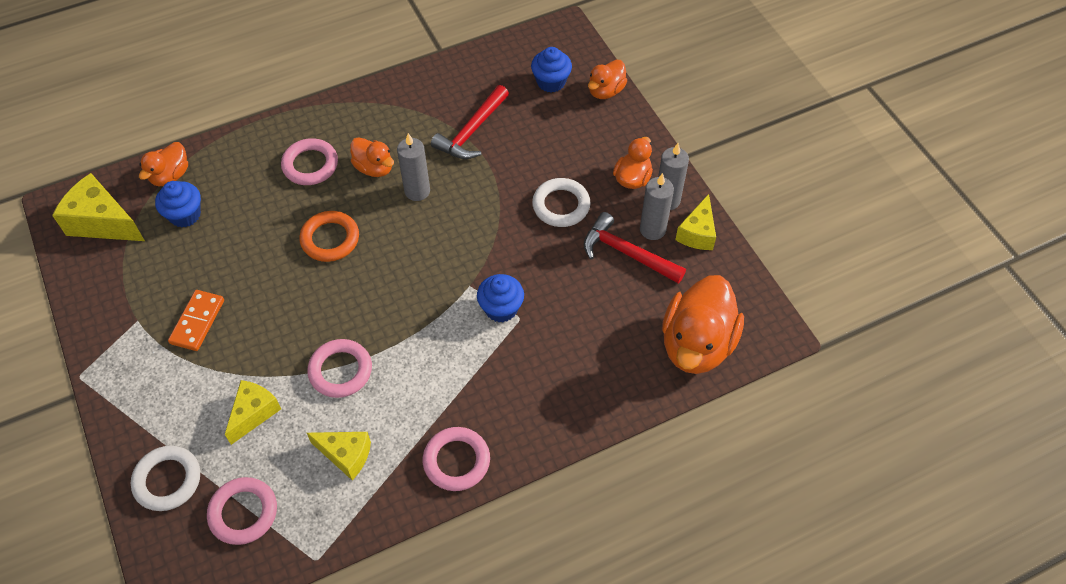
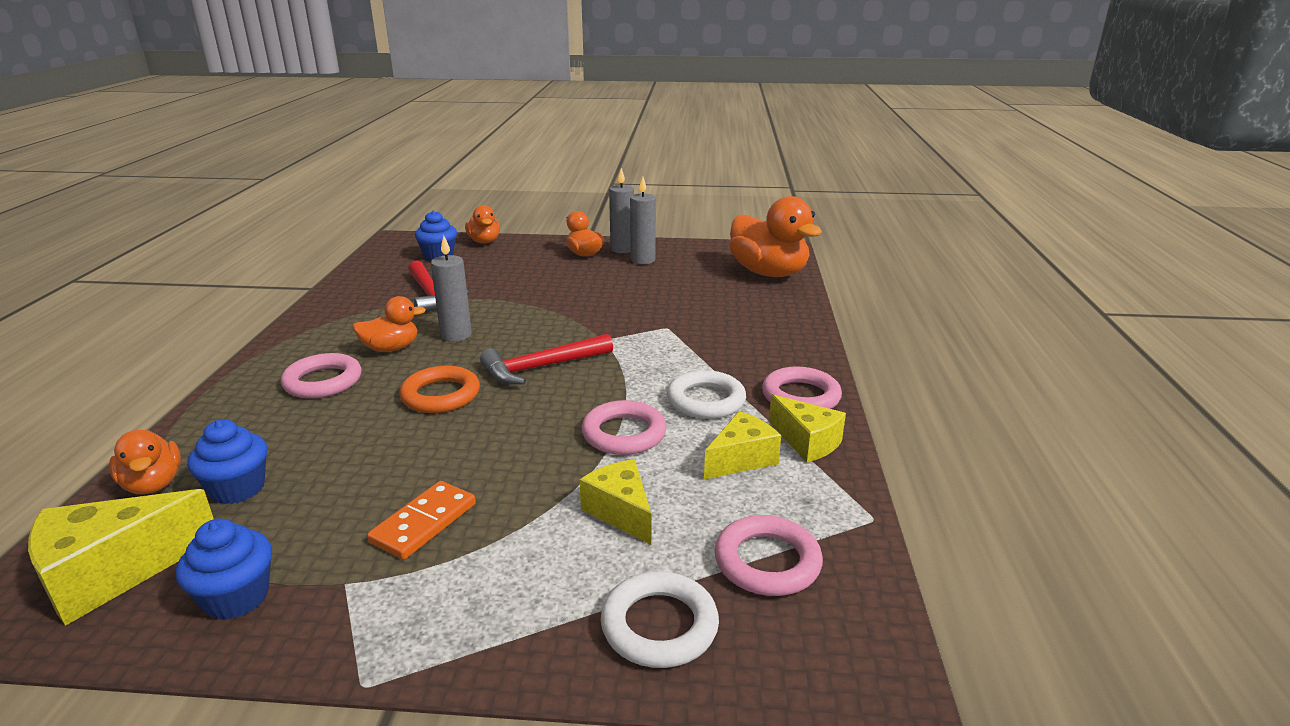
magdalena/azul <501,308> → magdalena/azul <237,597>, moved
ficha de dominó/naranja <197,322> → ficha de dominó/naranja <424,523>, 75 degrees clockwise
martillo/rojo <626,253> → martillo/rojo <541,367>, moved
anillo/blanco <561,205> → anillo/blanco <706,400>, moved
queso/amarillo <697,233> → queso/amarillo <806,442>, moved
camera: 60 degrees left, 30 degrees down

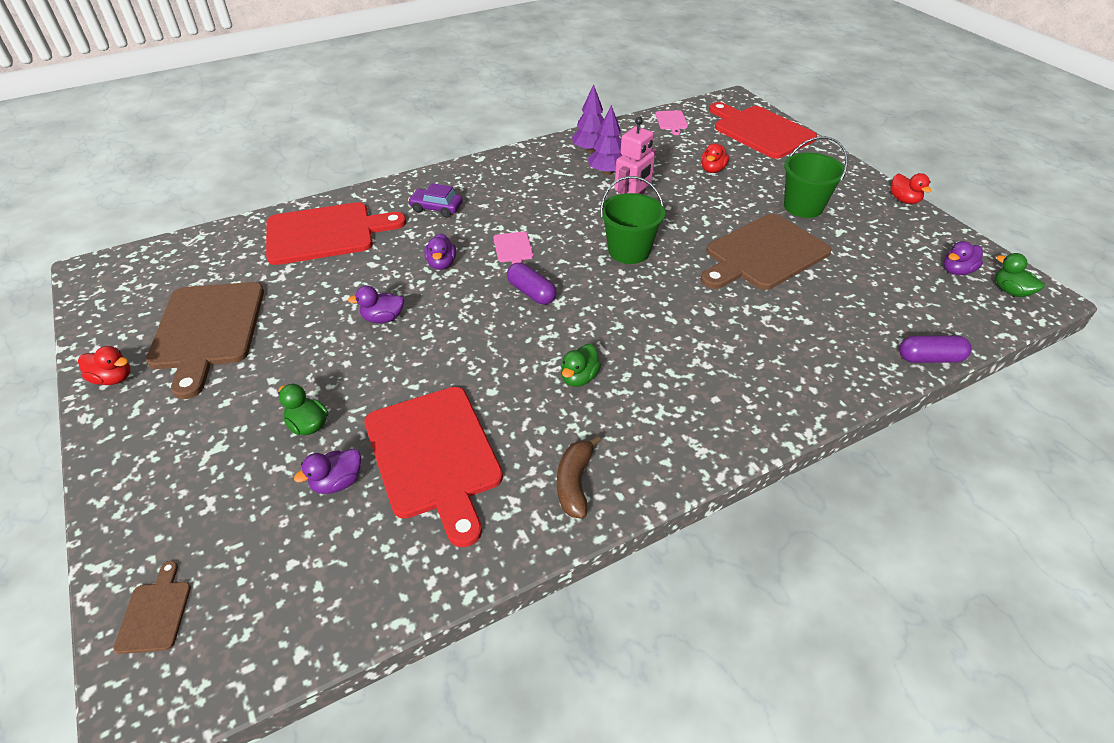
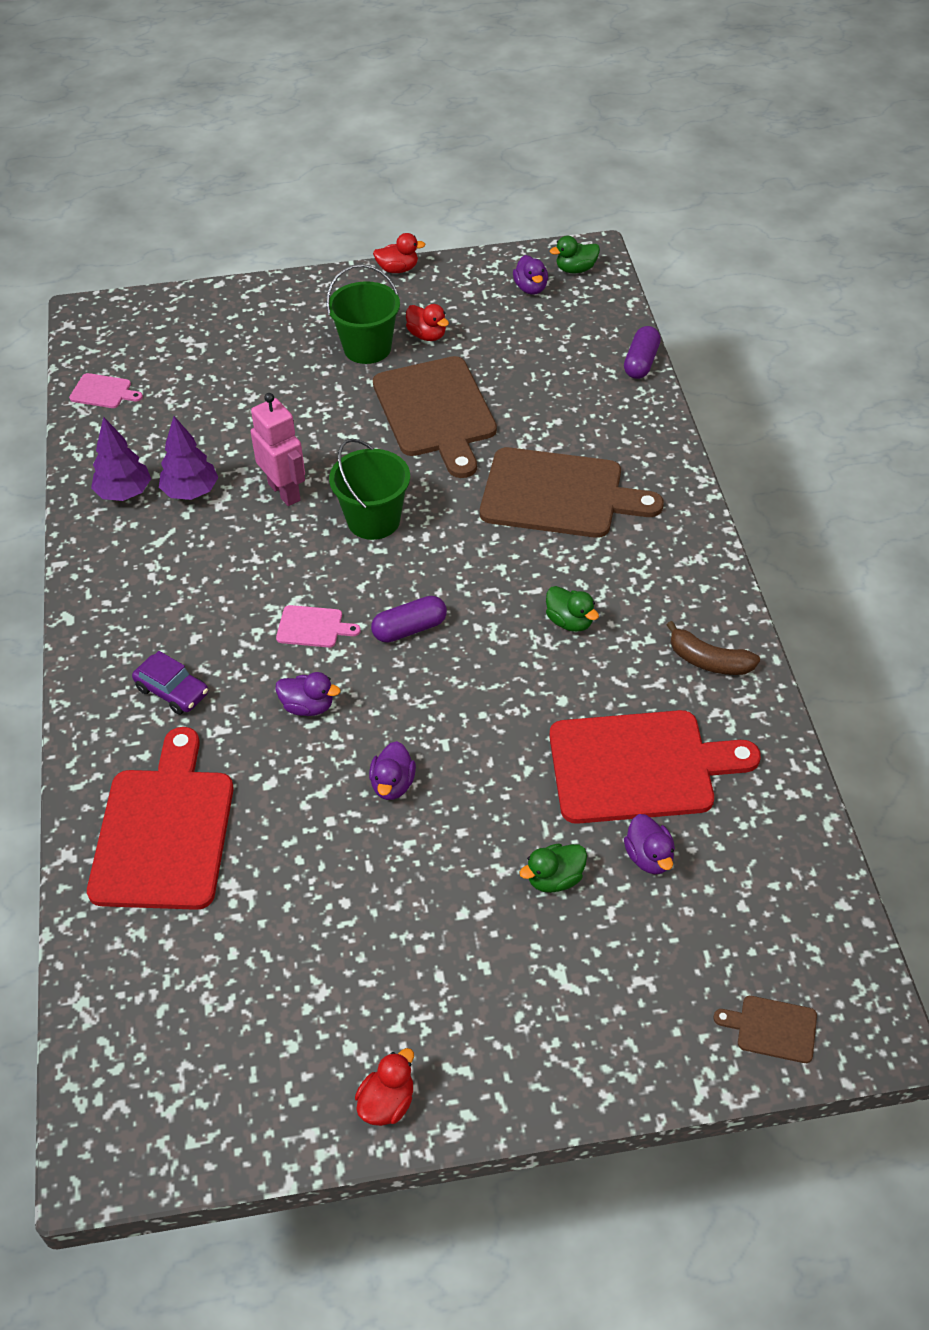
coche/morado <436,208> → coche/morado <172,691>, 90 degrees counterclockwise
pato/rojo <712,170> → pato/rojo <427,335>, moved
tabla de cortar/marrón <208,330> → tabla de cortar/marrón <558,494>, moved
tabla de cortar/rojo <760,131> → -
camera: 70 degrees left, 5 degrees up

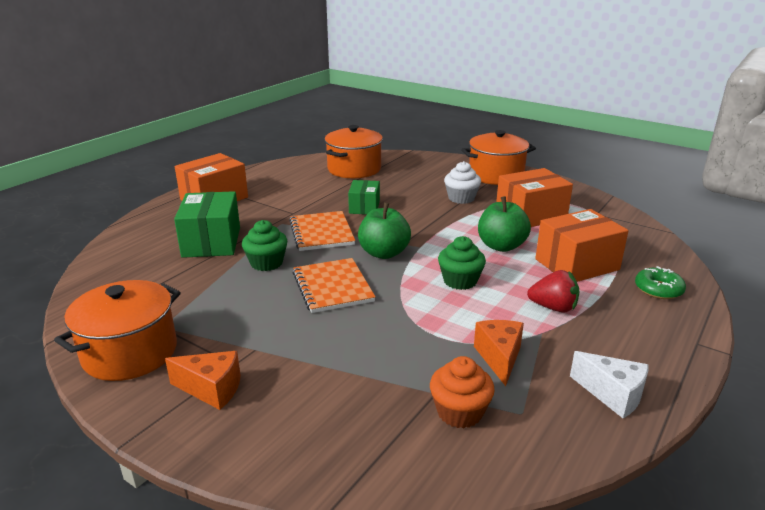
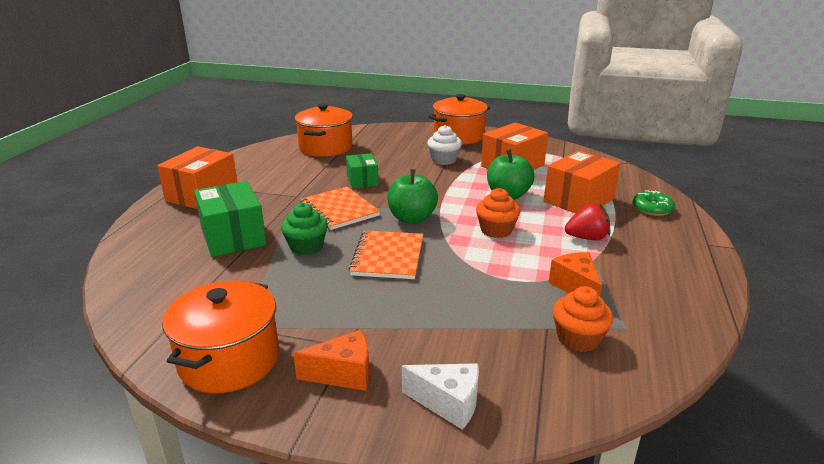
cuaderno/naranja <332,287> → cuaderno/naranja <388,256>, 45 degrees clockwise
queso/blanco <612,395> → queso/blanco <448,403>, moved
magdalena/verde <460,281> → magdalena/naranja <496,230>
camera: 20 degrees left, 0 degrees up

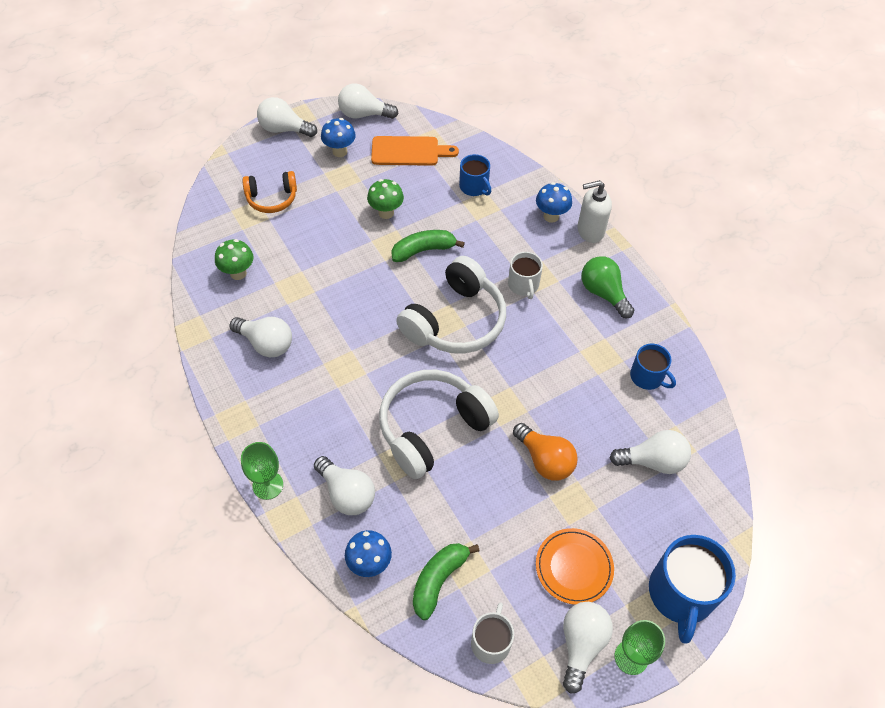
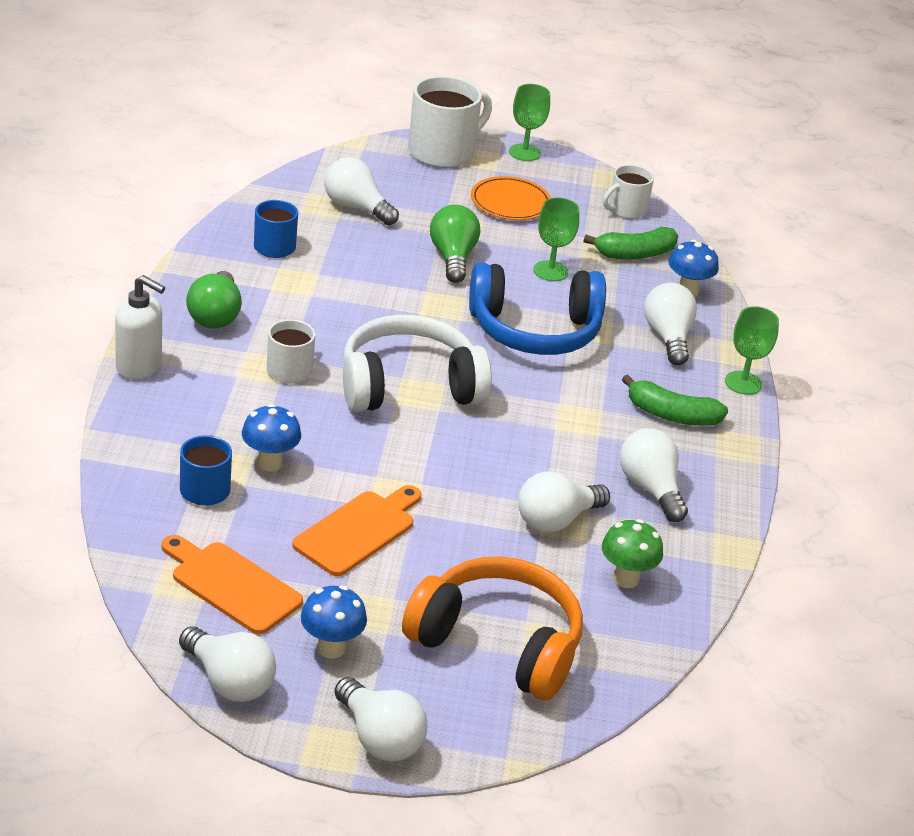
seta/azul <551,216> → seta/azul <269,463>, moved
seta/verde <386,213> → tabla de cortar/naranja <359,531>
auriculares/naranja <272,198> → auriculares/naranja <497,644>, x1.75
taza/azul <681,594> → taza/blanco <443,152>
bombilla/naranja <545,460> → bombilla/verde <453,258>
auriculares/blanco <432,428> → auriculares/azul <534,330>
bombilla/blanco <581,645> → bombilla/blanco <556,520>, moved
- → copa/verde <550,271>
plátano/verde <423,250> → plátano/verde <672,415>, moved
camera: 145 degrees left, 20 degrees down

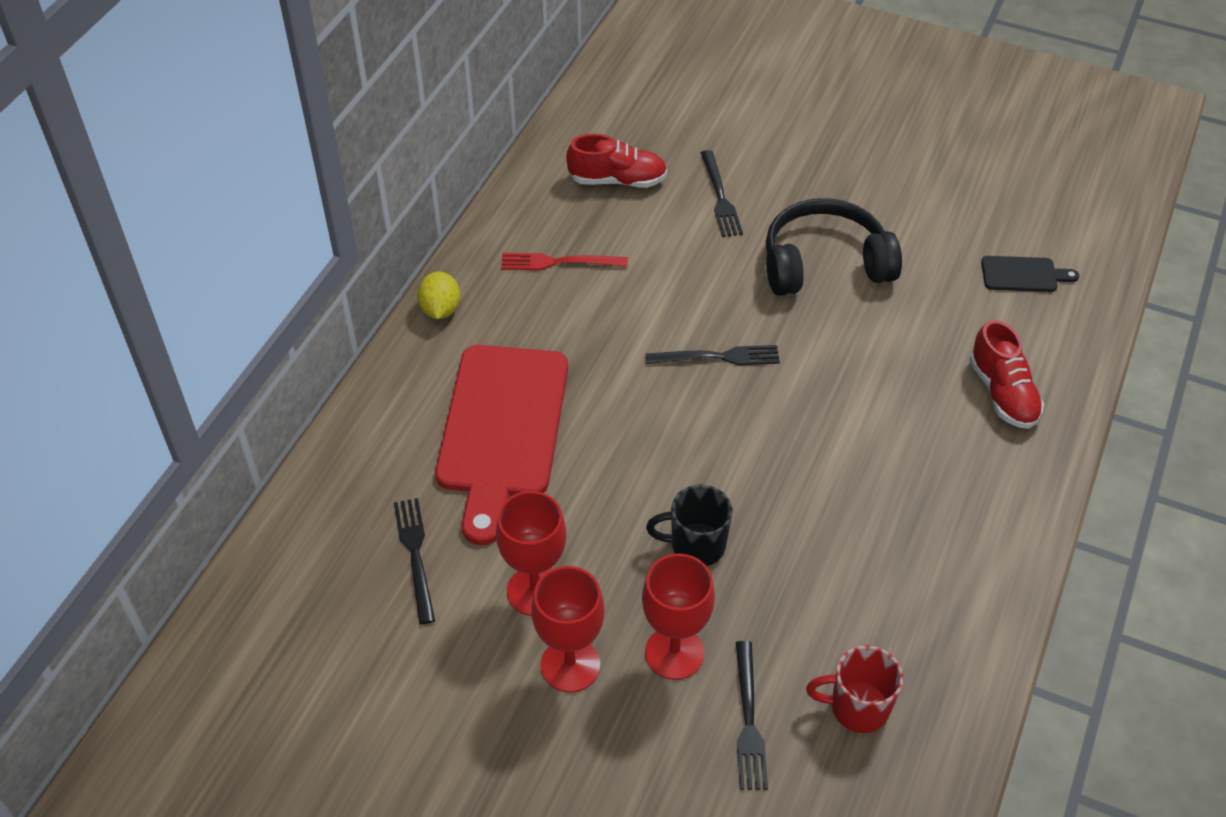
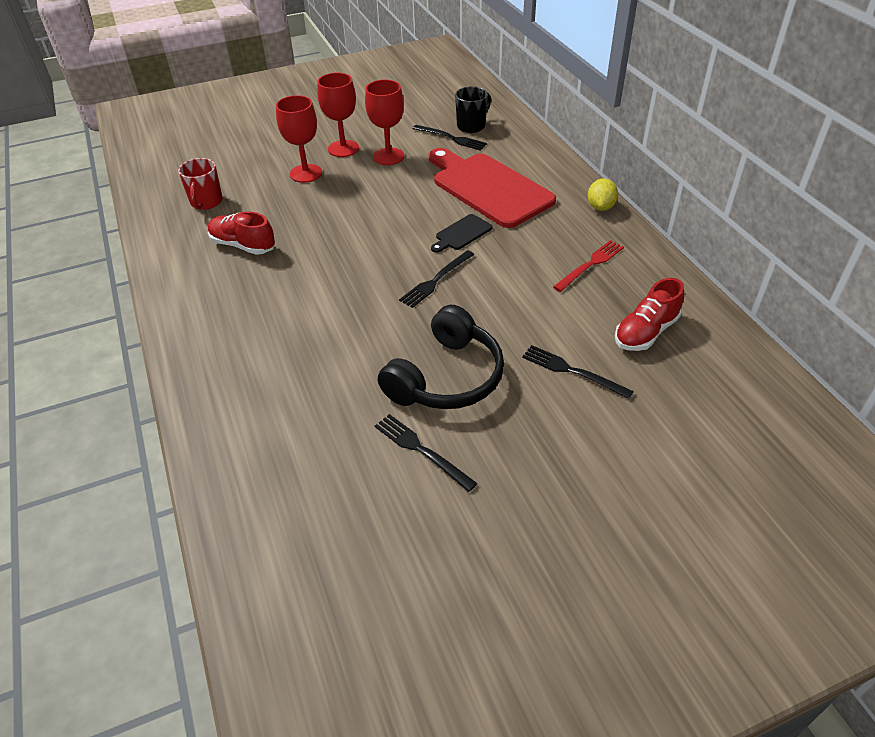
taza/rojo <857,707> → taza/rojo <206,202>, 135 degrees clockwise
zapato/rojo <1002,393> → zapato/rojo <243,245>, moved
tenedor/negro <748,720> → tenedor/negro <422,450>, moved
tabla de cortar/negro <1023,275> → tabla de cortar/negro <462,233>, moved
taza/negro <696,545> → taza/negro <472,126>, moved
limón/amarillo <440,309> → limón/amarillo <600,207>, 60 degrees clockwise
camera: 135 degrees right, 5 degrees down

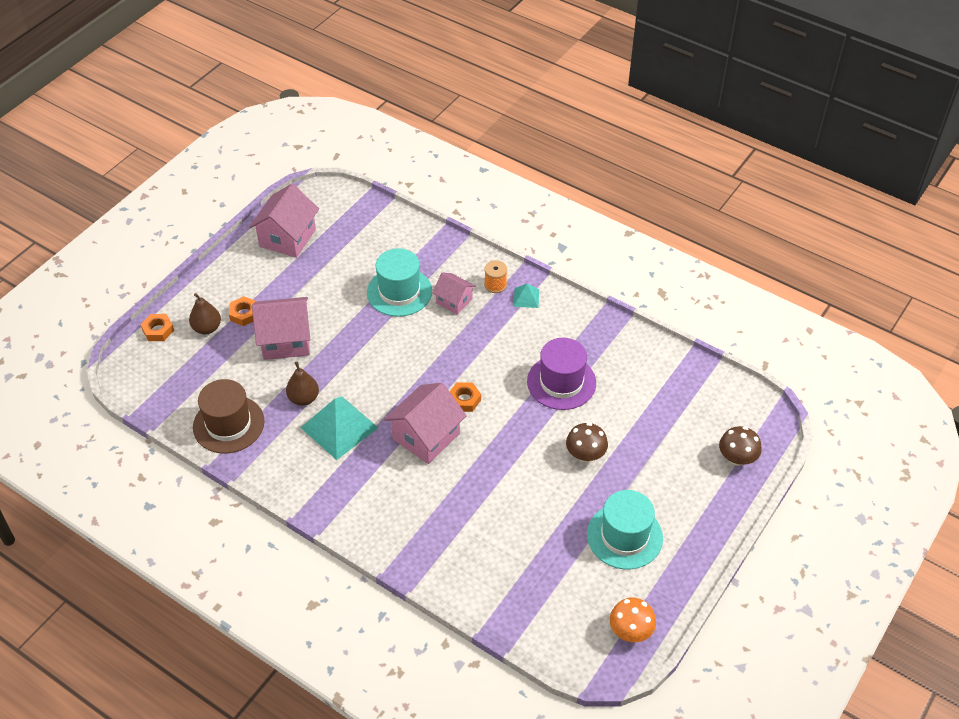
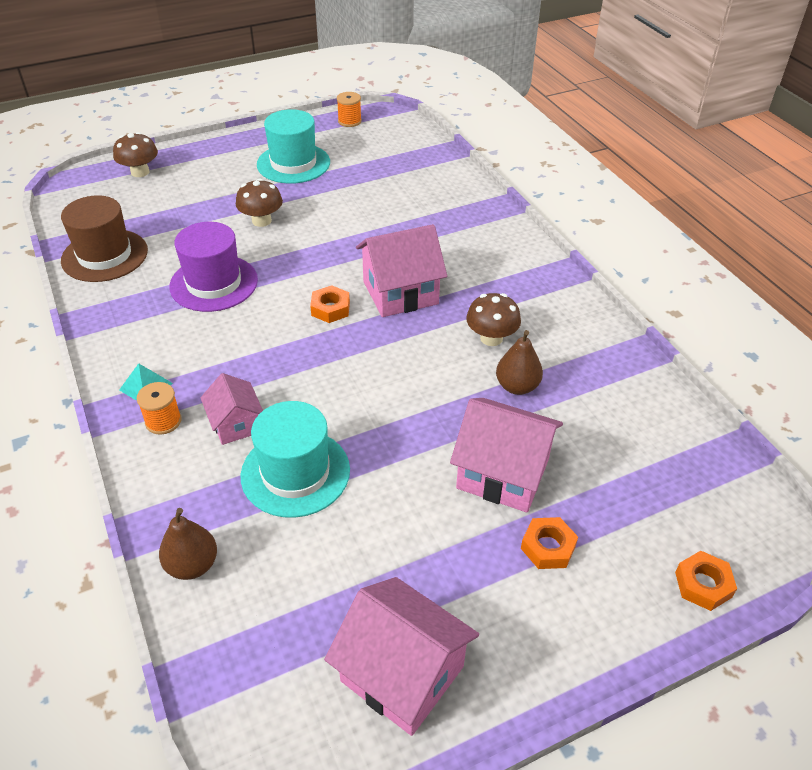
sombrero/marrón <228,424> → sombrero/marrón <105,255>, moved
pera/marrón <207,328> → pera/marrón <192,565>, moved
casa/rosa <287,238> → casa/rosa <402,673>, 75 degrees clockwise
seta/naranja <630,631> → carrete/naranja <349,121>
pirámide/turquesa <339,427> → seta/marrón <491,338>
camera: 150 degrees left, 5 degrees down

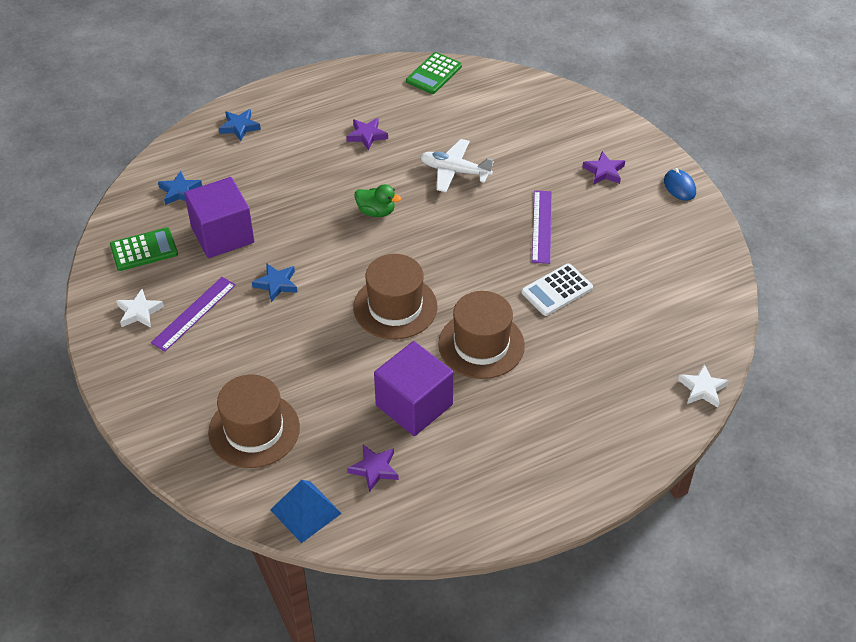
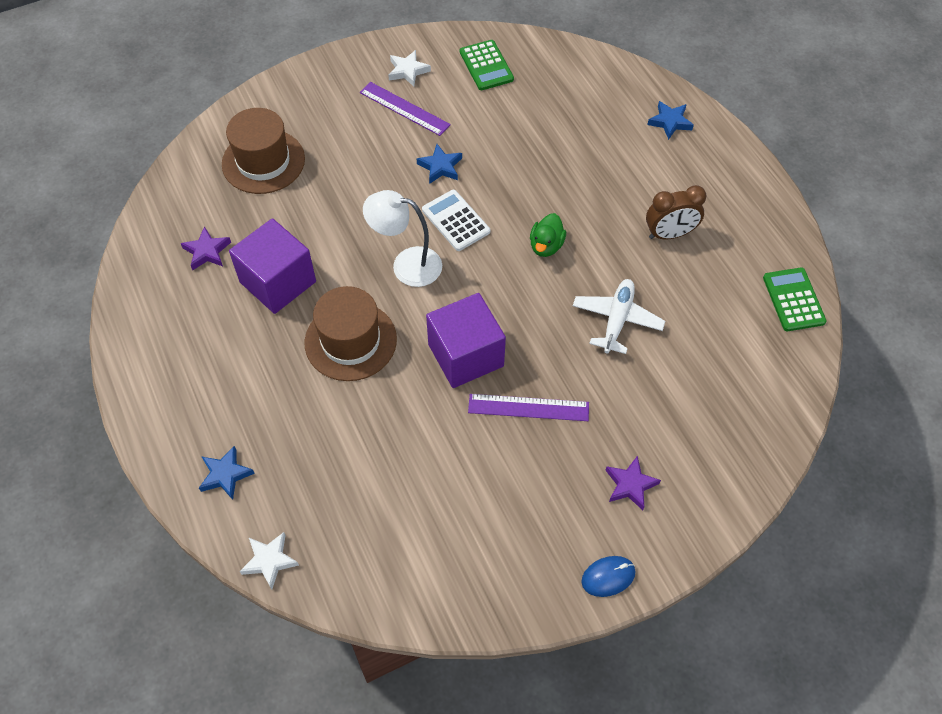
estrella/azul <180,191> → estrella/azul <225,474>, moved
sombrero/marrón <395,307> → lámpara/blanco <406,265>
calculadora/blanco <557,290> → calculadora/blanco <456,221>, moved
cubo/morado <222,235> → cubo/morado <465,355>, moved
estrella/morado <367,135> → despertador/marrón <669,234>
calculadora/verde <434,74> → calculadora/verde <793,300>, 45 degrees clockwise
pirámide/azul <305,511> → -
camera: 90 degrees right, 10 degrees up

